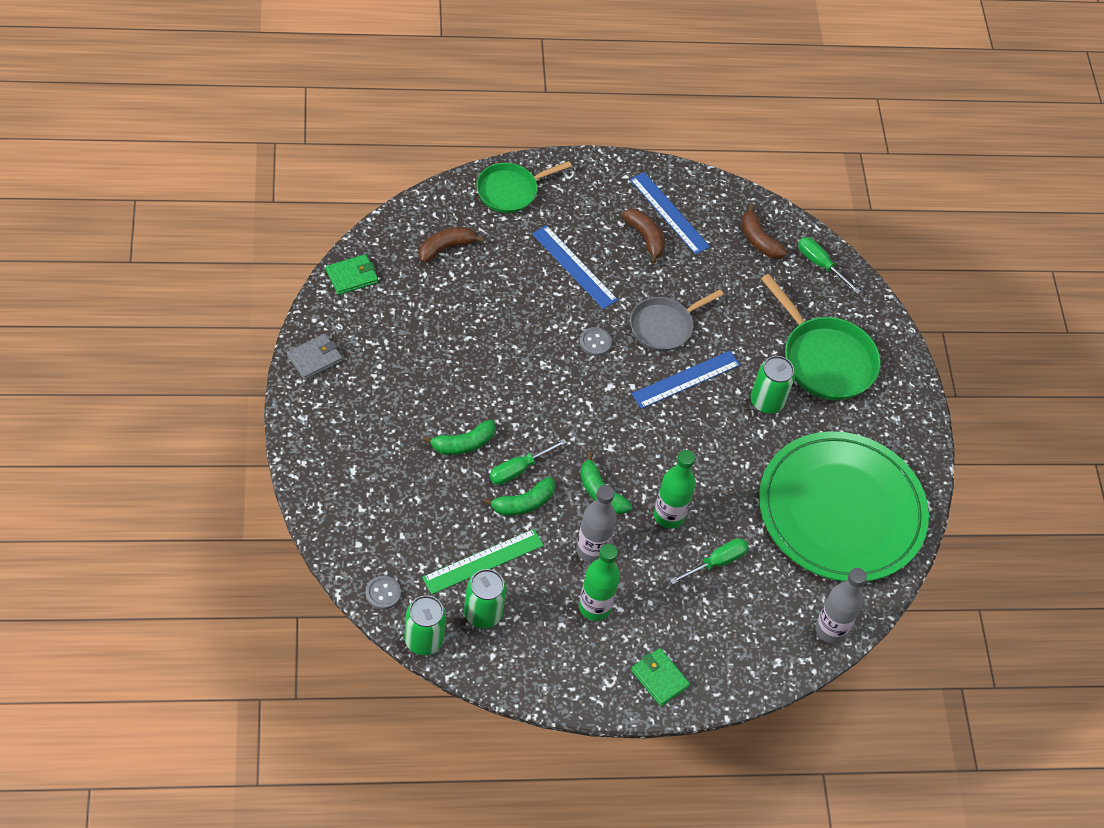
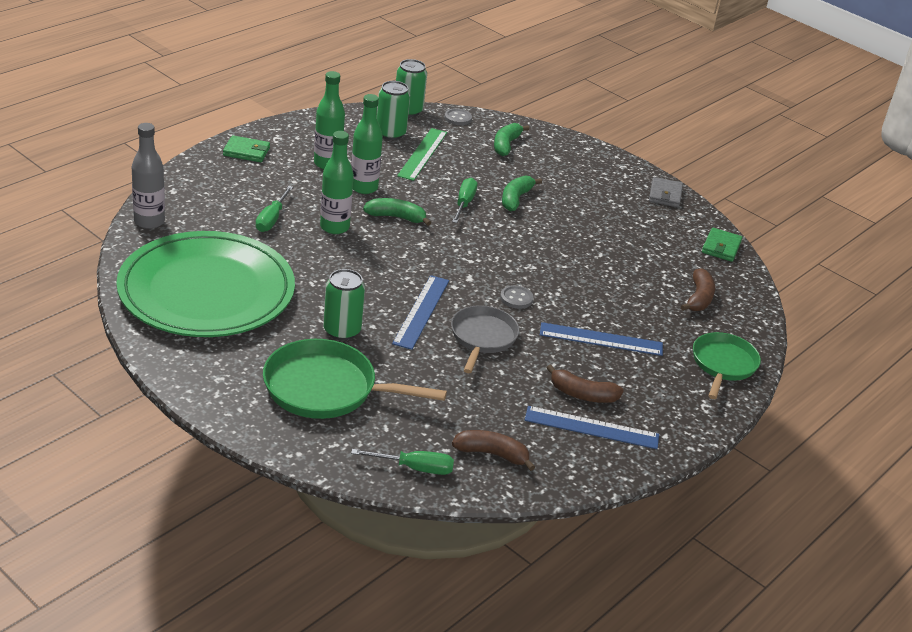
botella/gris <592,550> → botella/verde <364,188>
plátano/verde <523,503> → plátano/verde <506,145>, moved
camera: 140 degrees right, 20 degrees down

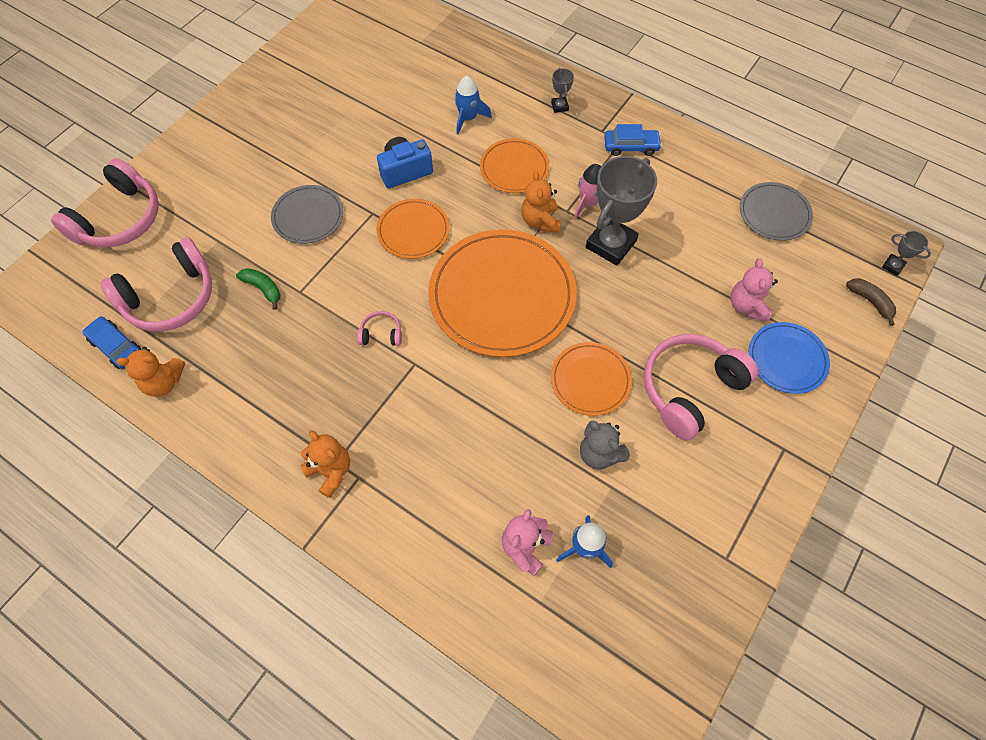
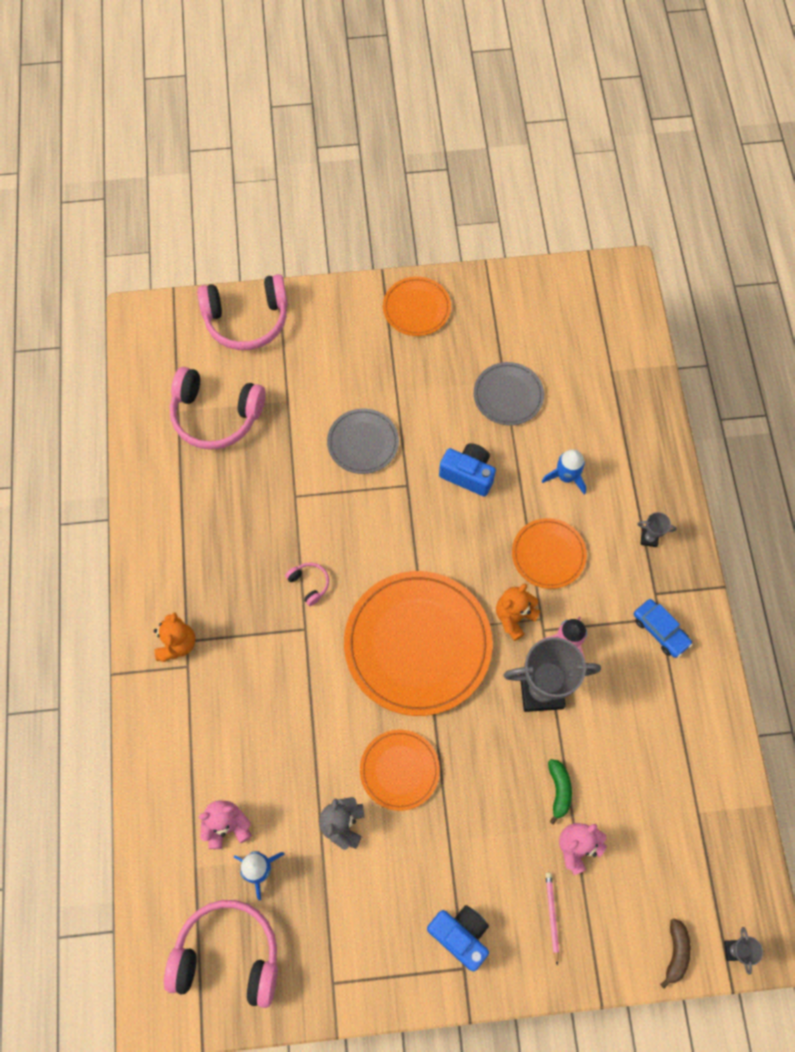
auriculares/rosa <690,389> → auriculares/rosa <228,955>, moved
plato/naranja <413,231> → plato/naranja <416,308>, moved
- → cámara/azul <460,935>
plato/gris <774,213> → plato/gris <508,395>, moved
plato/azul <787,359> → lápiz/rosa <552,916>
plátano/verde <263,289> → plátano/verde <559,790>, moved
trofeo/gris <559,106> → trofeo/gris <649,538>, 60 degrees clockwise
coche/azul <116,346> → -
osito/naranja <164,382> → -
camera: 50 degrees right, 5 degrees up

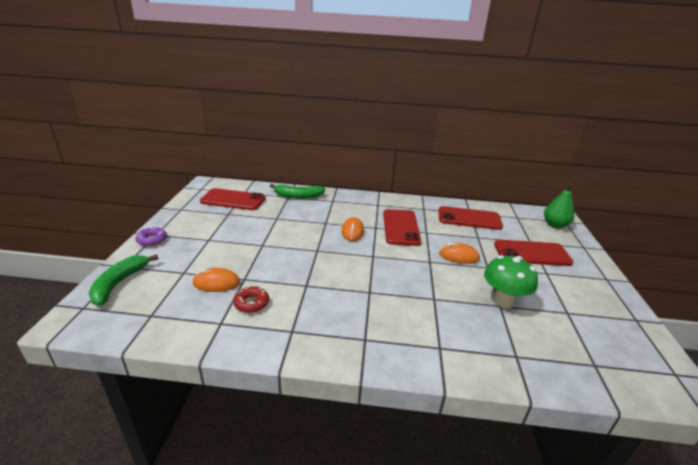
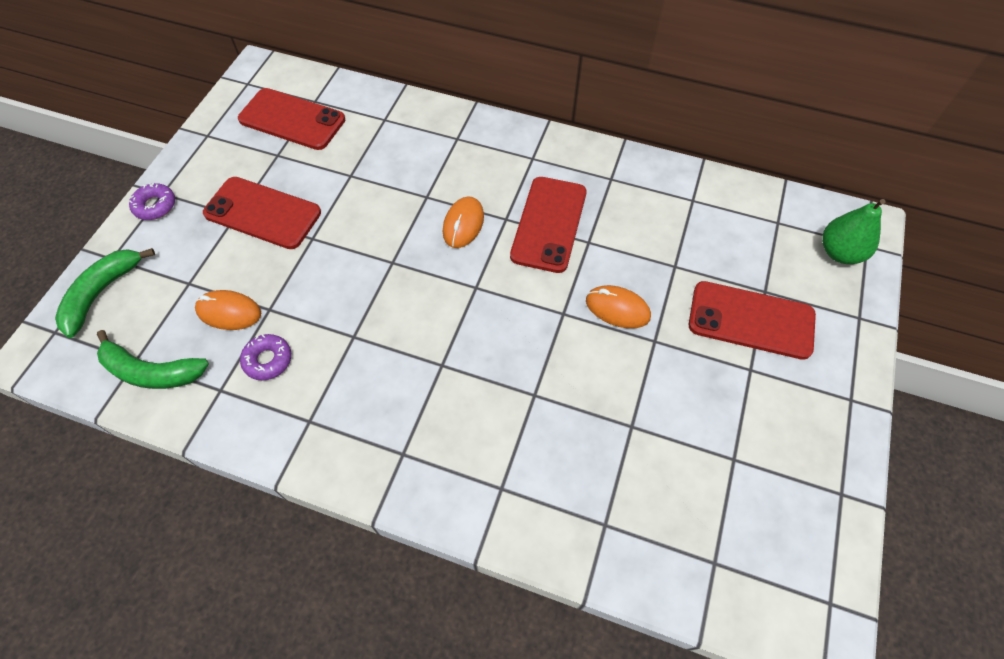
plátano/verde <298,196> → plátano/verde <151,371>, moved
móvil/rojo <469,218> → móvil/rojo <262,213>, moved
rosquilla/rojo <251,303> → rosquilla/morado <268,360>
seta/verde <503,301> → -
camera: 15 degrees right, 30 degrees up

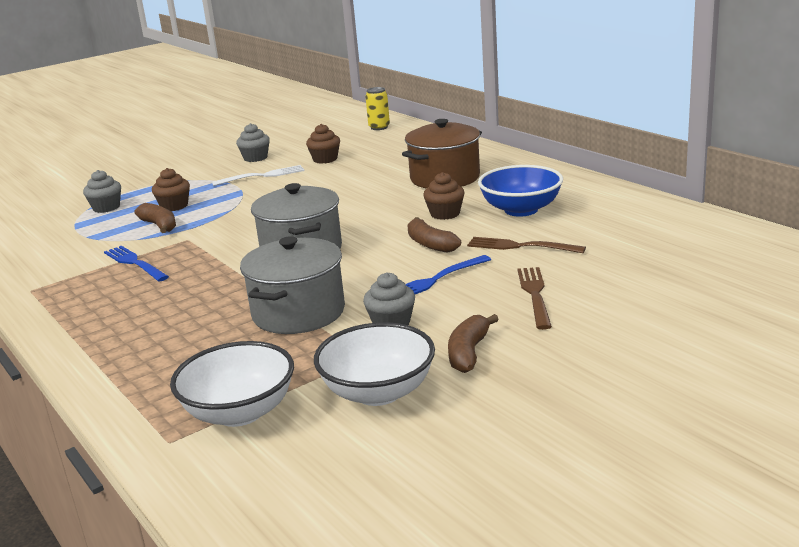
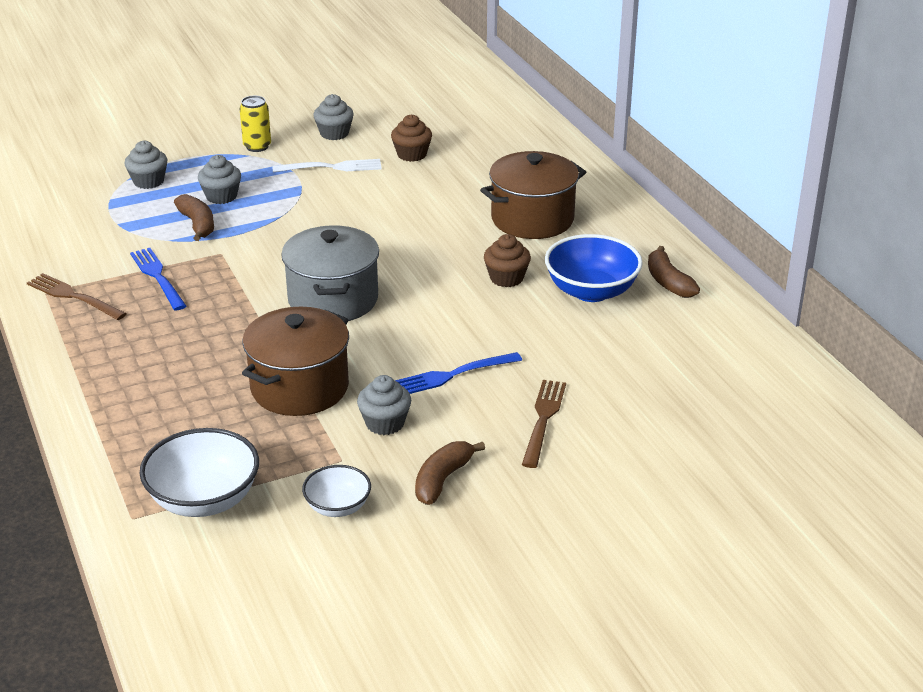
tenedor/marrón <521,246> → tenedor/marrón <73,297>, moved
magdalena/marrón <174,206> → magdalena/gris <221,196>
lata/amarillo <379,127> → lata/amarillo <257,146>, moved
olla/gris <298,313> → olla/marrón <299,387>
cuenco/blanco <378,392> → cuenco/blanco <338,507>, x0.58
plátano/marrón <430,244> → plátano/marrón <668,282>, moved
camera: 10 degrees right, 10 degrees up

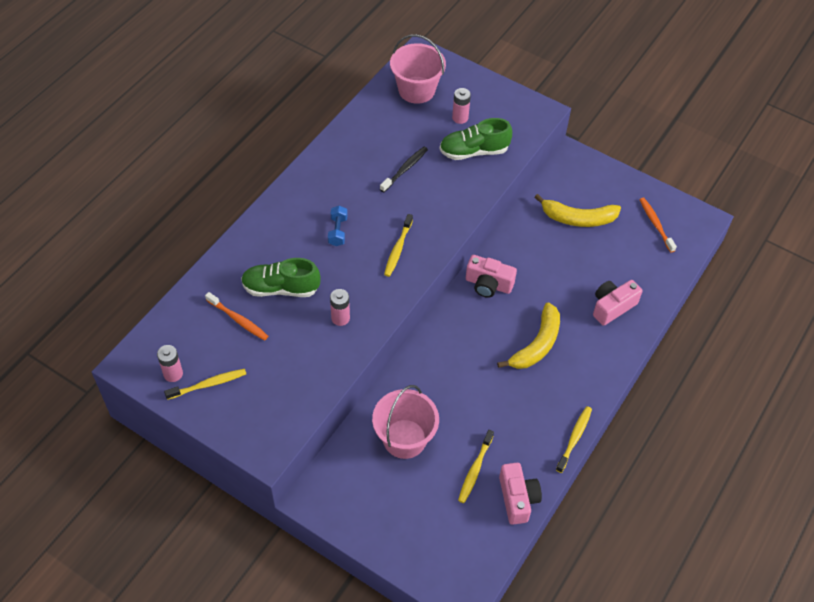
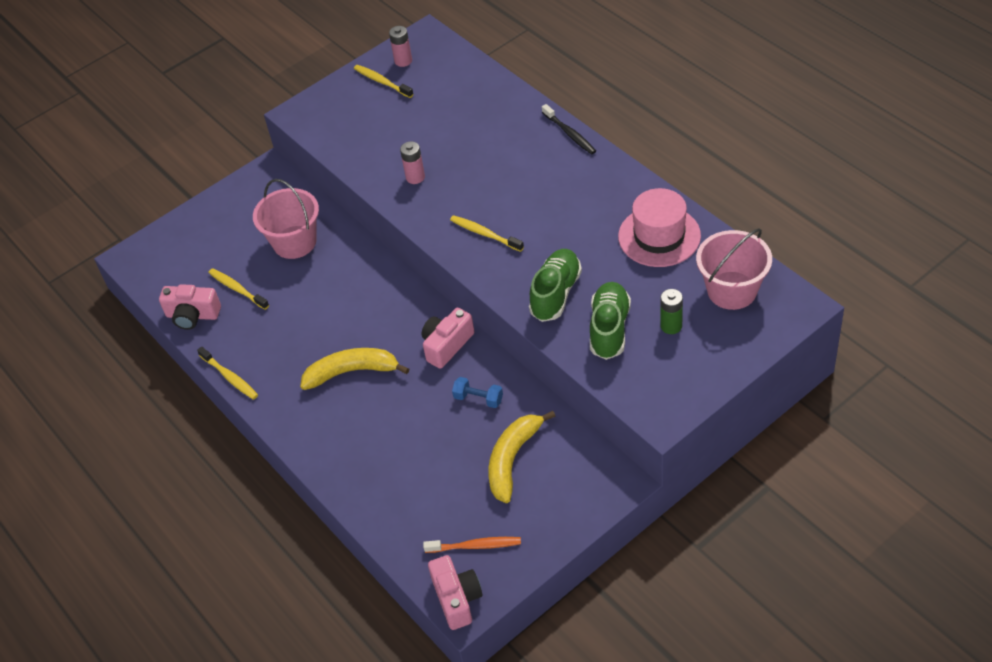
plátano/amarillo <537,344> → plátano/amarillo <352,372>, 120 degrees clockwise
cepillo de dientes/amarillo <208,384> → cepillo de dientes/amarillo <382,82>, 135 degrees clockwise
cámara/rosa <612,307> → cámara/rosa <457,599>, moved
mancuerna/azul <338,231> → mancuerna/azul <478,399>, moved
zapato/verde <281,288> → zapato/verde <555,294>, moved
cepillo de dientes/negro <405,169> → cepillo de dientes/negro <570,134>, moved
- → sombrero/rosa <659,236>
pila/rosa <460,118> → pila/verde <671,326>
cepillo de dientes/naranja <238,320> → -
camera: 115 degrees right, 5 degrees down

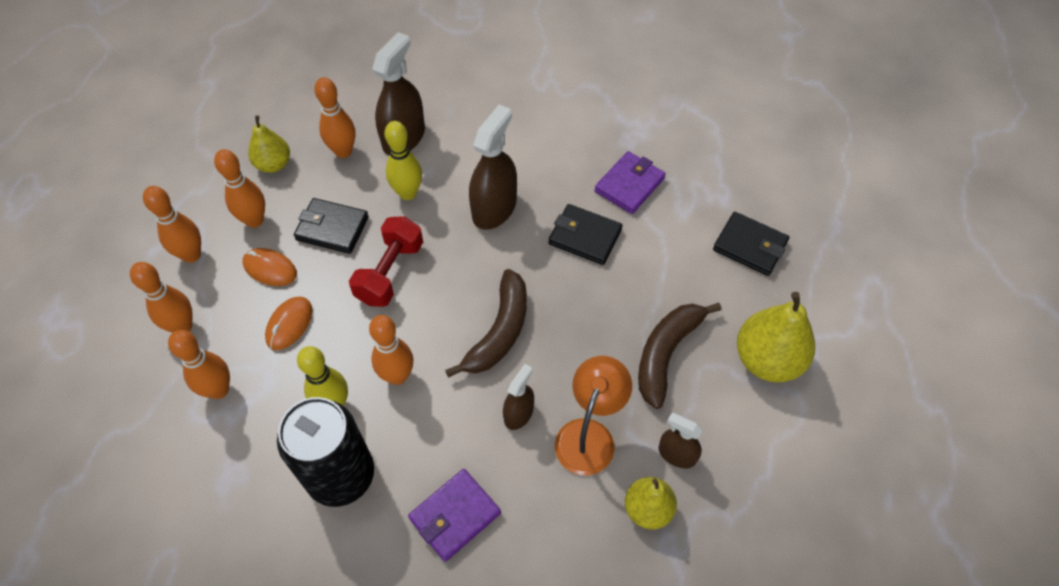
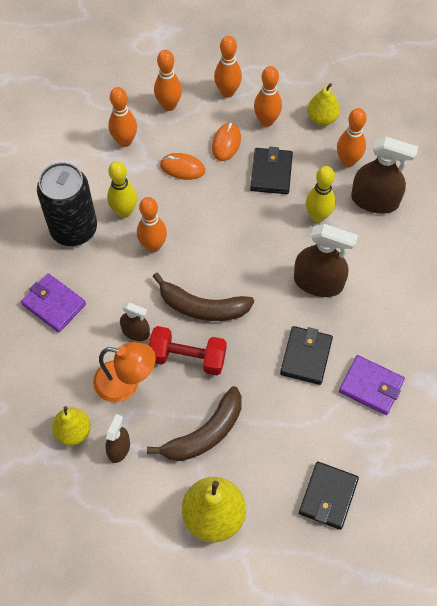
plátano/marrón <666,354> → plátano/marrón <205,433>, 120 degrees clockwise
mancuerna/rojo <390,272> → mancuerna/rojo <187,357>, moved
camera: 80 degrees right, 5 degrees up

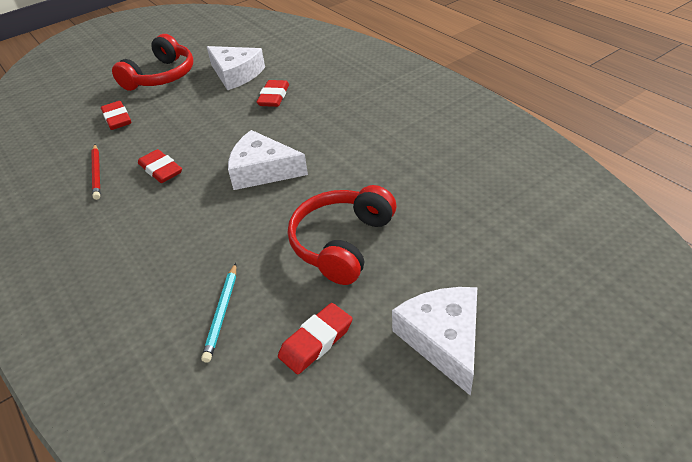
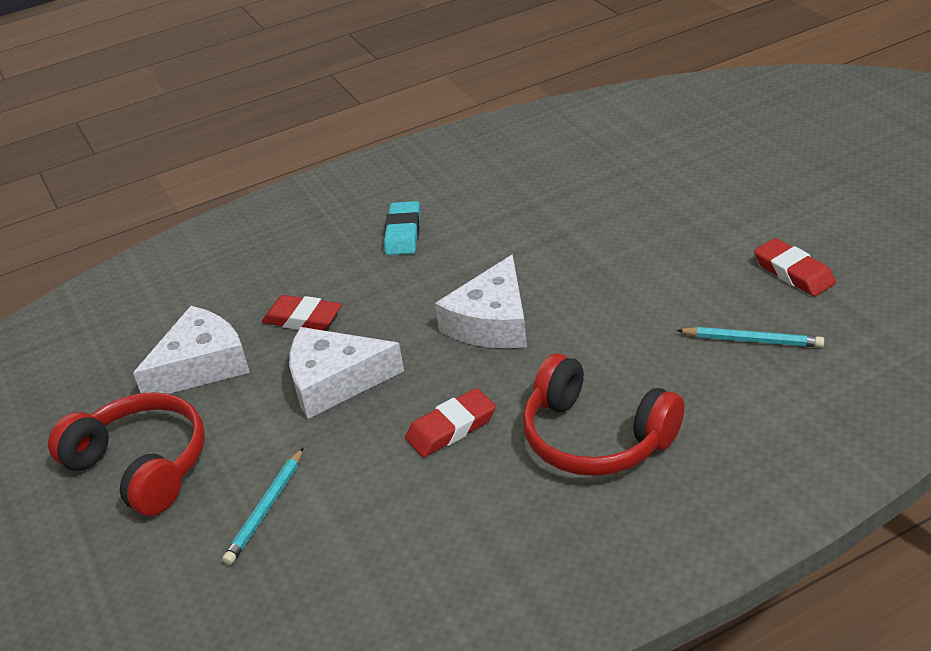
goma de borrar/rojo <117,119> → lápiz/turquesa <266,509>
queso/blanco <443,339> → queso/blanco <335,381>, moved
- → goma de borrar/turquesa <403,233>
auriculares/rojo <342,243> → auriculares/rojo <596,437>, moved
lápiz/rojo <97,173> → -
camera: 80 degrees left, 5 degrees down

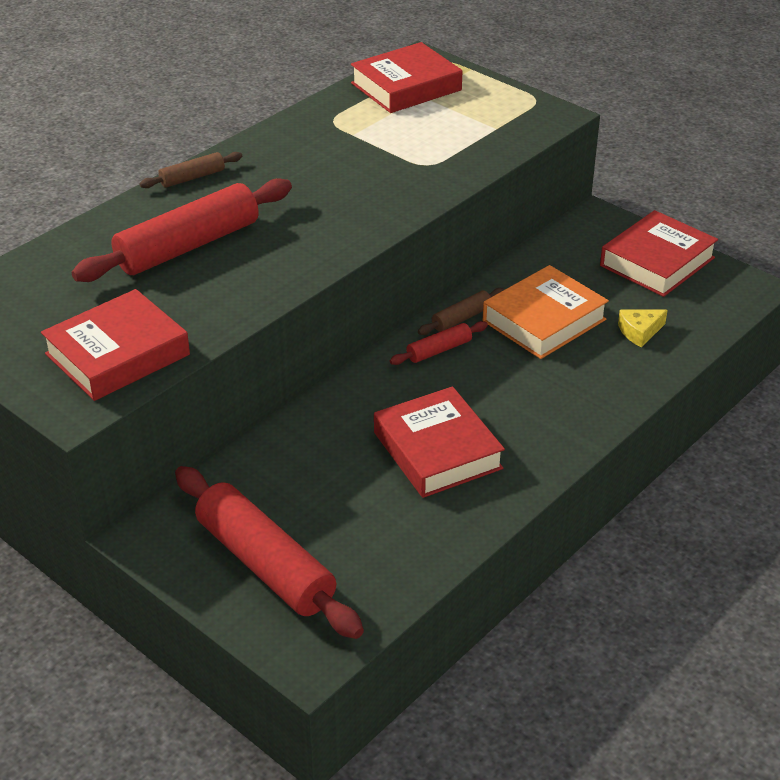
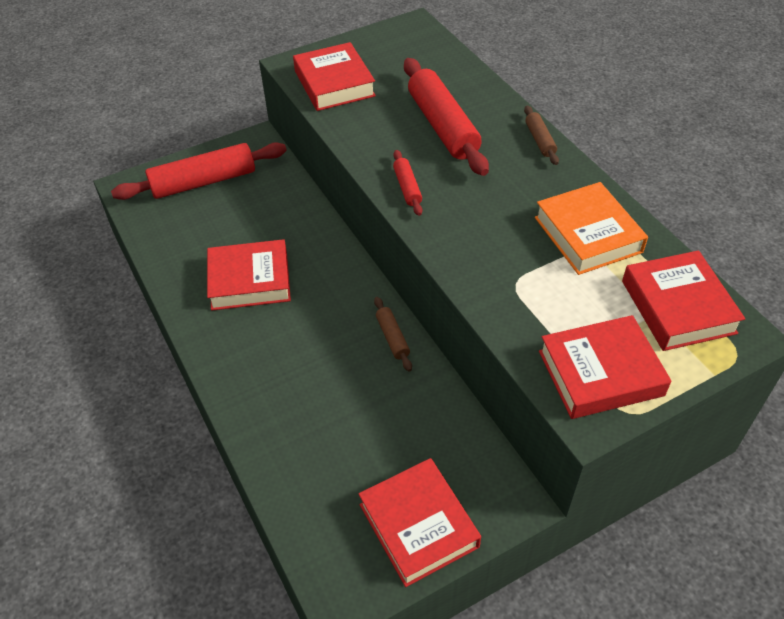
rodillo/rojo <439,350> → rodillo/rojo <407,187>, moved
libro/naranja <544,320> → libro/naranja <587,235>, moved
- → libro/rojo <600,373>
queso/amarillo <639,332> → -
camera: 110 degrees right, 10 degrees up

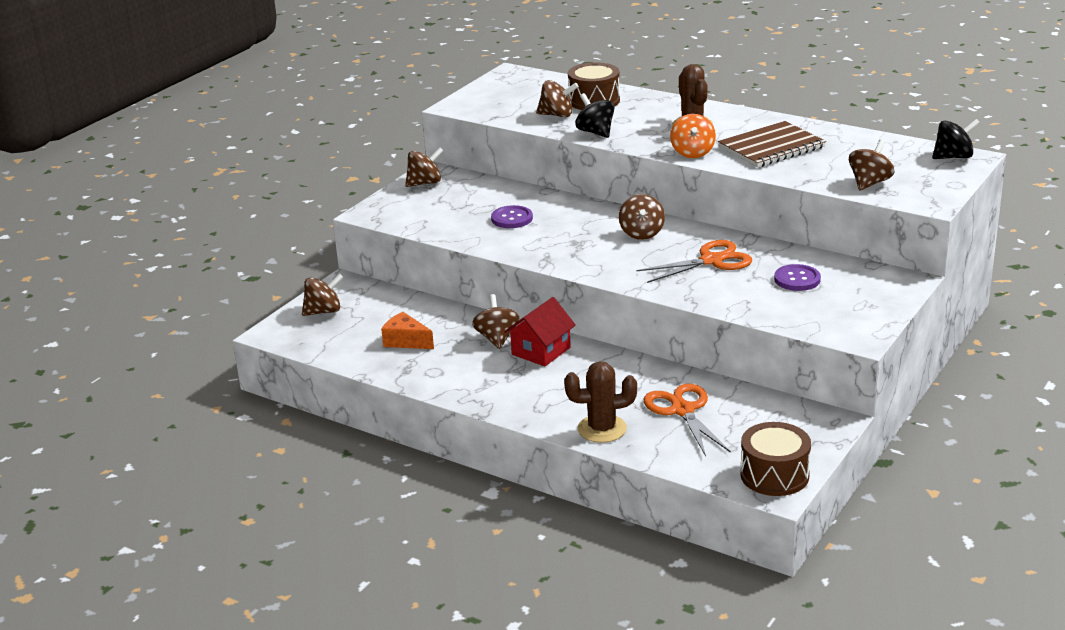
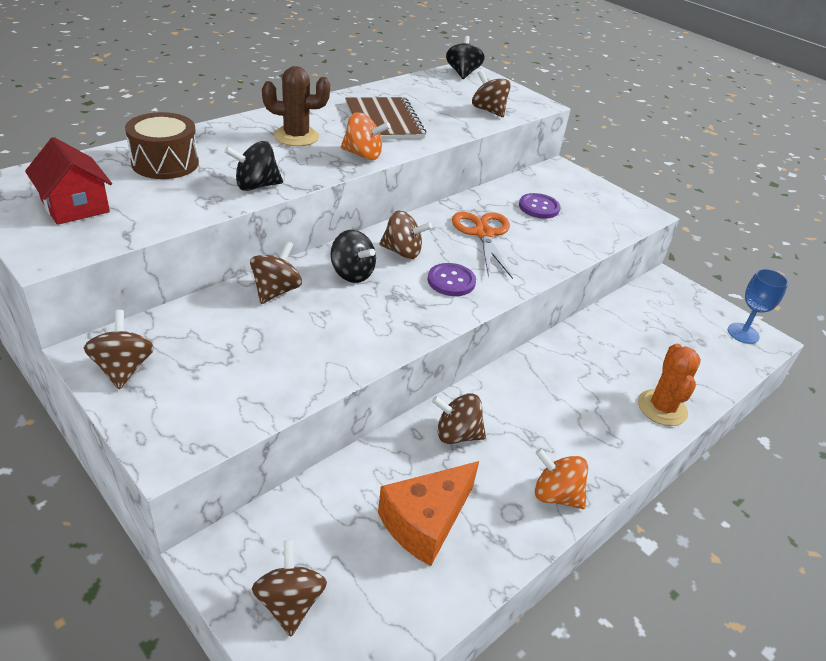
casa/rojo <541,351> → casa/rojo <75,206>, moved
peonza/marrón <557,115> → peonza/marrón <276,291>, moved
- → peonza/negro <352,274>
queso/naranja <406,341> → queso/naranja <425,522>, x1.50
botón/morado <512,218> → botón/morado <451,281>, moved
- → peonza/naranja <555,495>
cactus/marrón <602,429> → cactus/naranja <662,408>
tambor/marrón <774,475> → copa/azul <743,333>
tijeras/naranja <682,410> → -
camera: 80 degrees left, 10 degrees up

